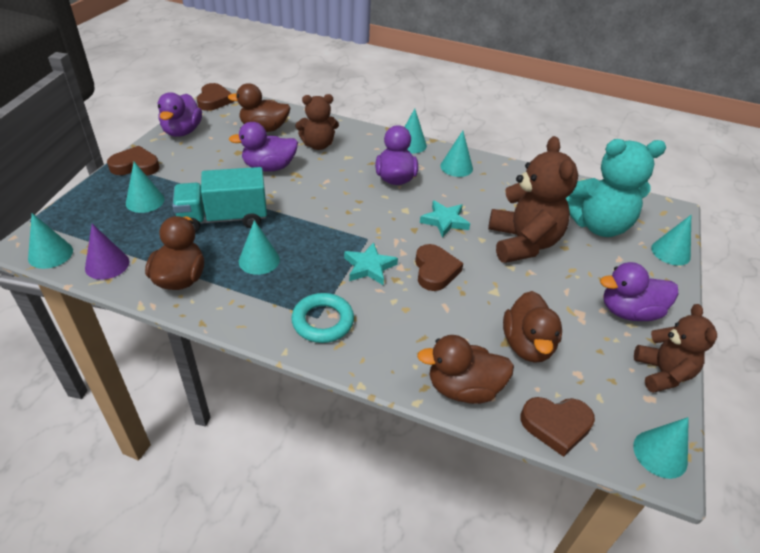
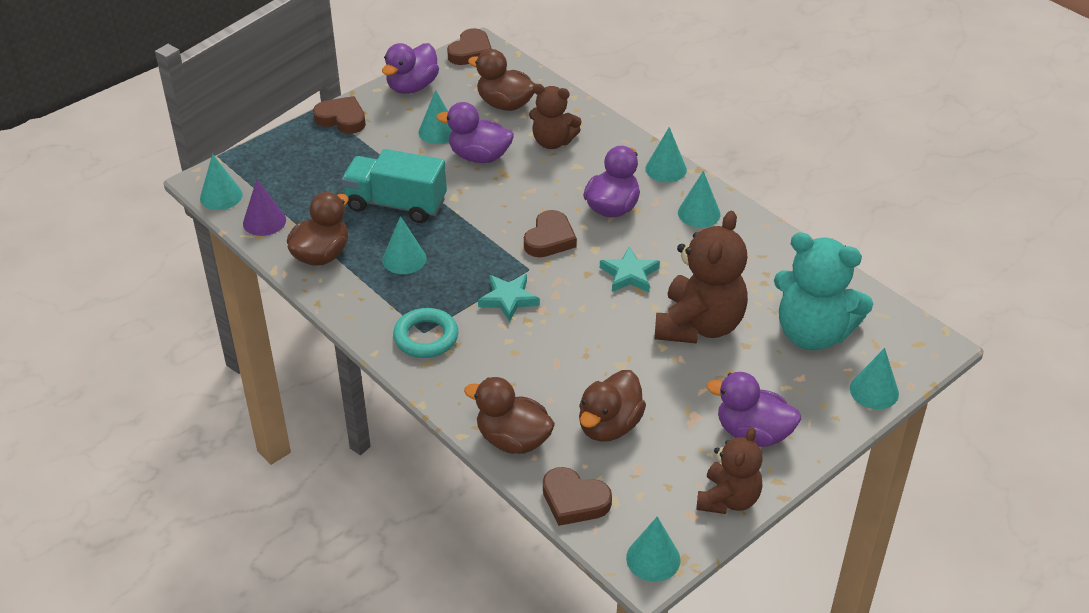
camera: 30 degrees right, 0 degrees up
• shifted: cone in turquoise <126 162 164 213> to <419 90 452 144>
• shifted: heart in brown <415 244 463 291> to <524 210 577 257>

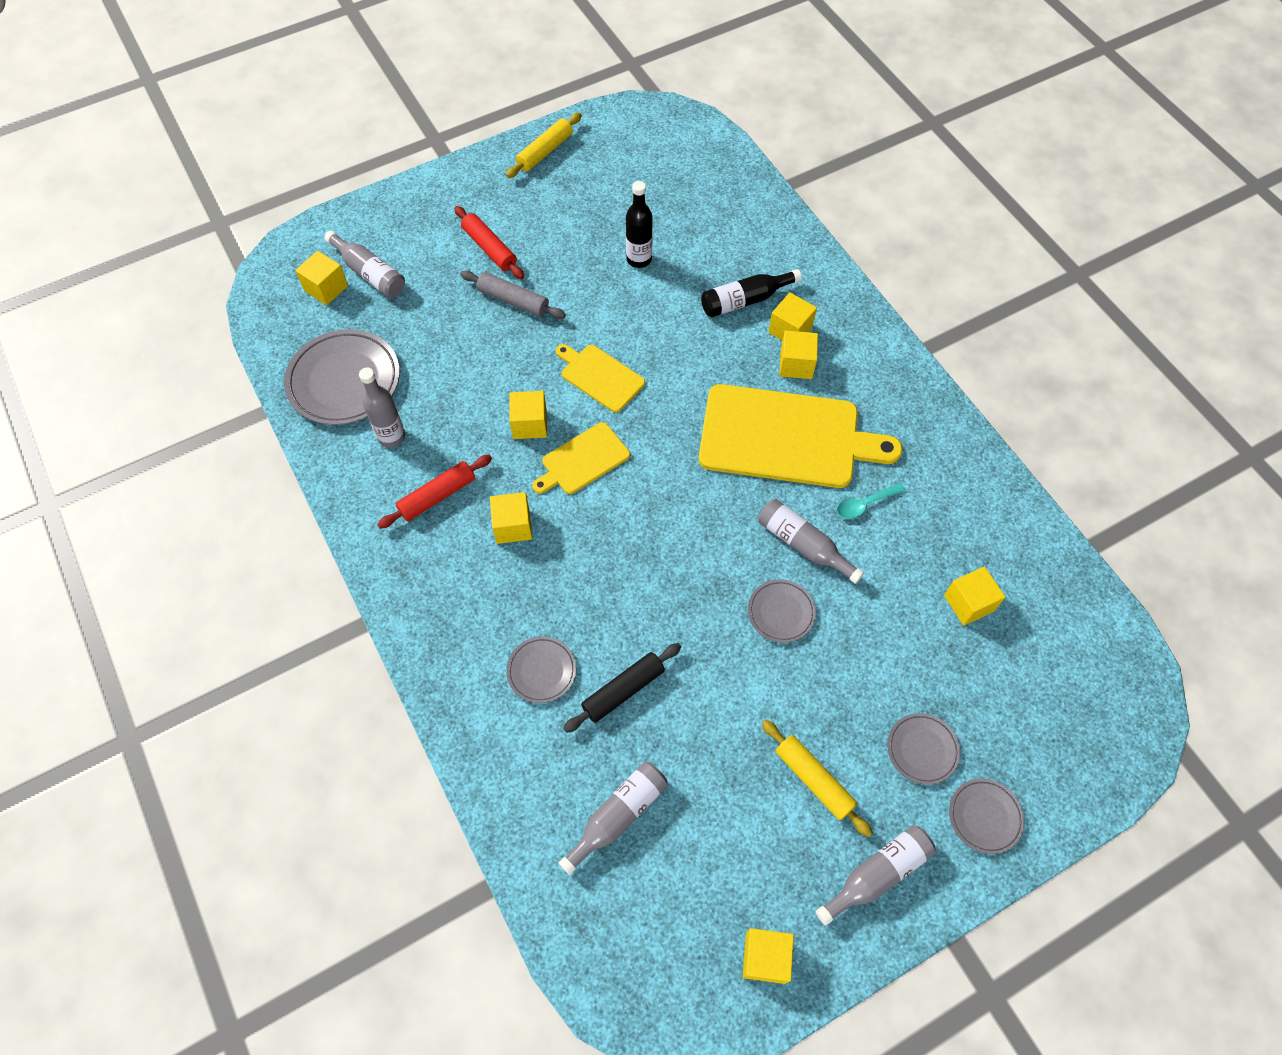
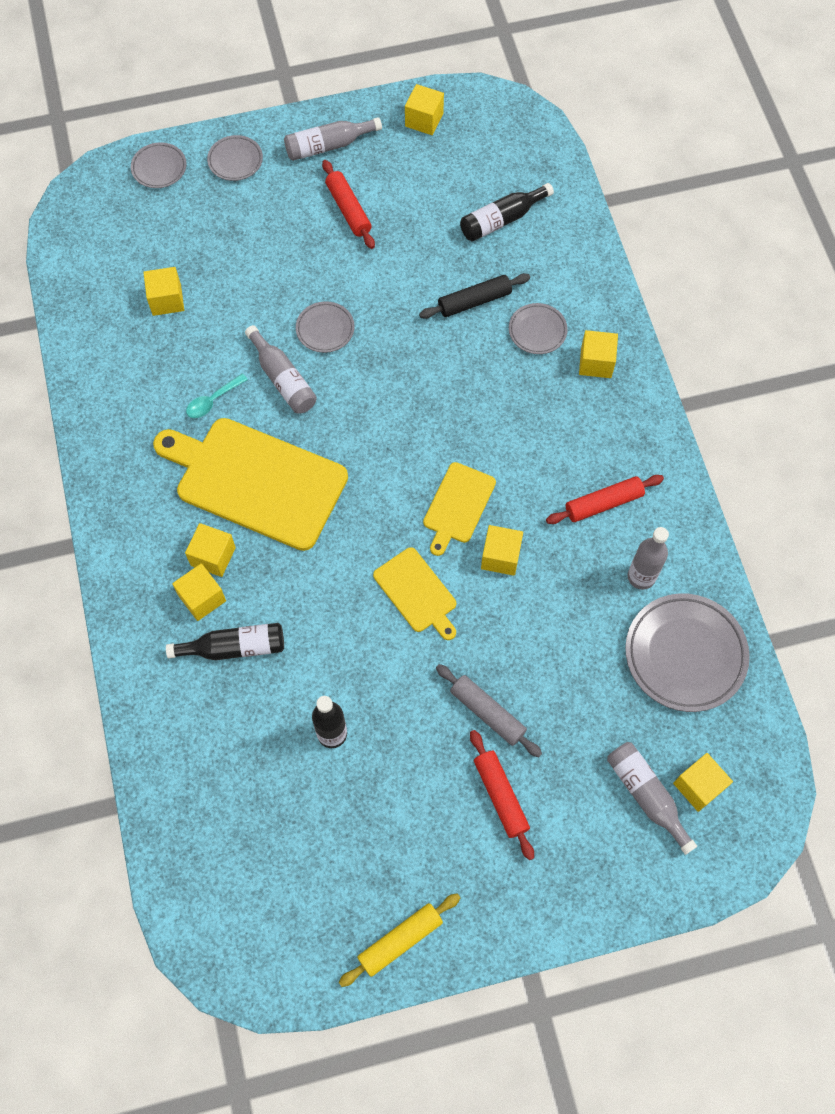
camera: 165 degrees left, 5 degrees up
• shifted: plate in grey <887 713 960 785> to <131 142 186 188>
• rotated: spoon in turquoise <837 483 905 519> = <186 373 248 418> 150 degrees clockwise
• repainted: rolling pin in yellow <762 720 873 837> to rolling pin in red <322 160 375 249>
• rotated: cutting board in yellow <532 422 630 494> = <423 462 496 556> 135 degrees clockwise
• repainted: bottle in grey <559 762 668 875> to bottle in black <460 183 554 241>
• shifted: cube in yellow <490 492 532 544> to <579 330 618 378>

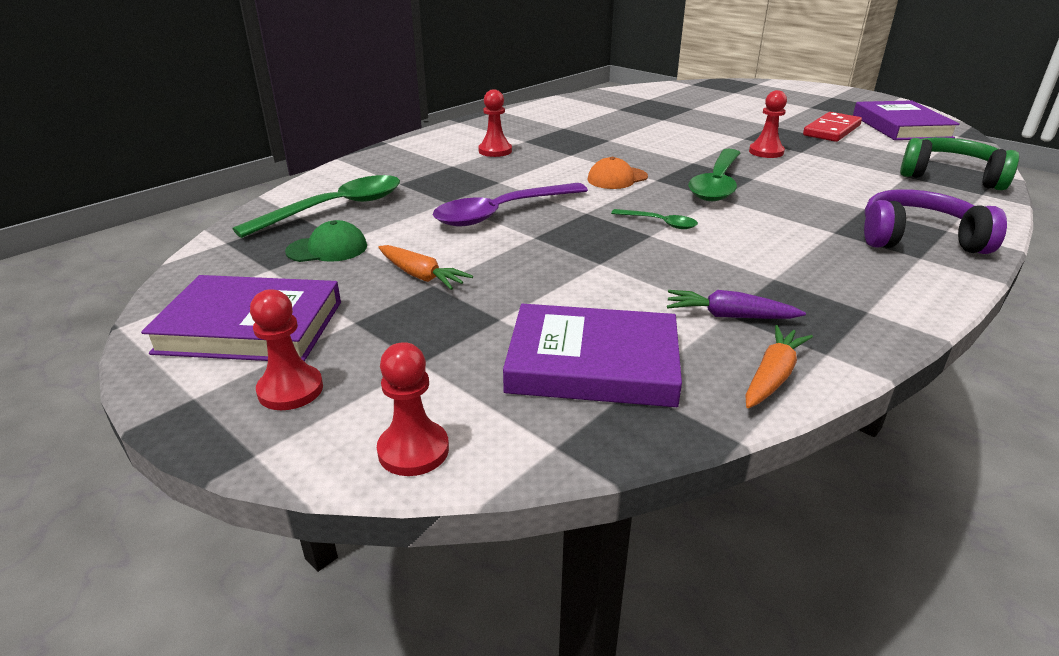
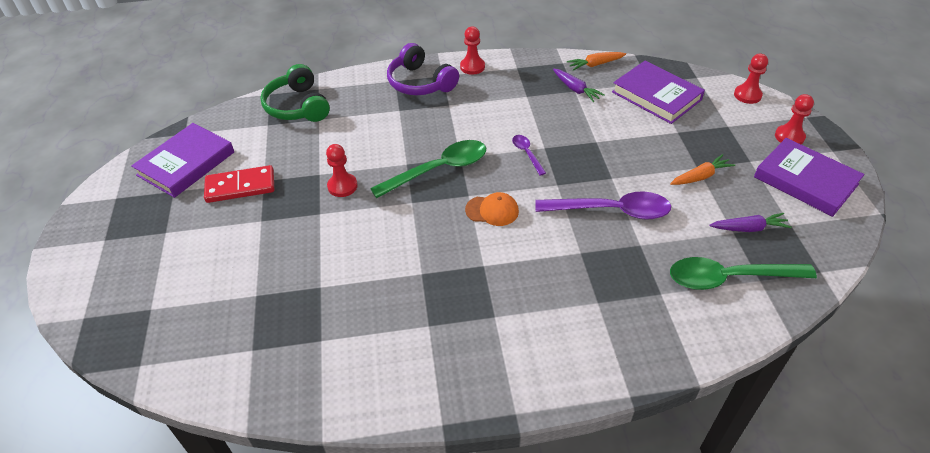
camera: 140 degrees left, 15 degrees up
• shifted: pawn in red <478 89 512 157> to <460 26 485 75>
• repainted: spoon in green <611 209 698 229> to spoon in purple <512 135 546 176>
• rotated: carrot in orange <378 245 473 290> = <670 154 735 185> 75 degrees clockwise
• swapped: cap in green <285 220 367 262> to carrot in purple <709 213 792 232>

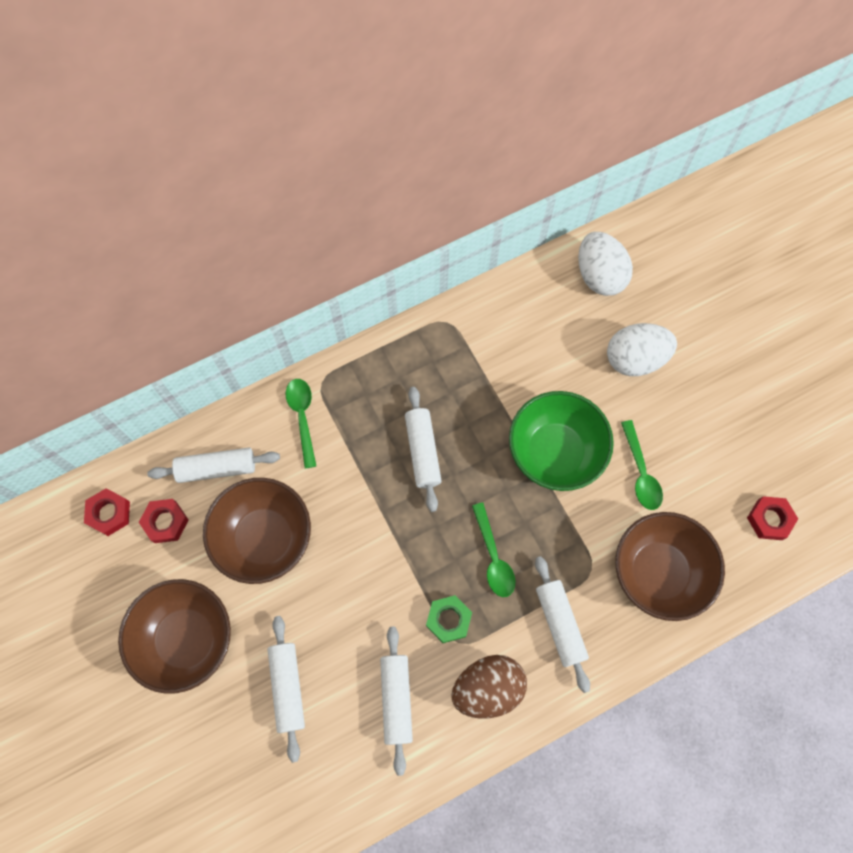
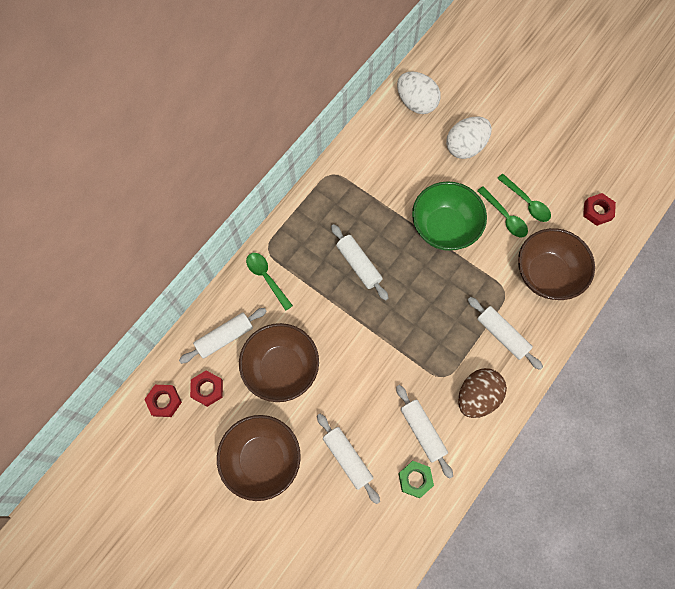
camera: 25 degrees left, 0 degrees up
• shifted: nut in green <426 595 472 643> to <398 461 434 498>
• shifted: spoon in green <472 503 515 597> to <497 174 551 222>

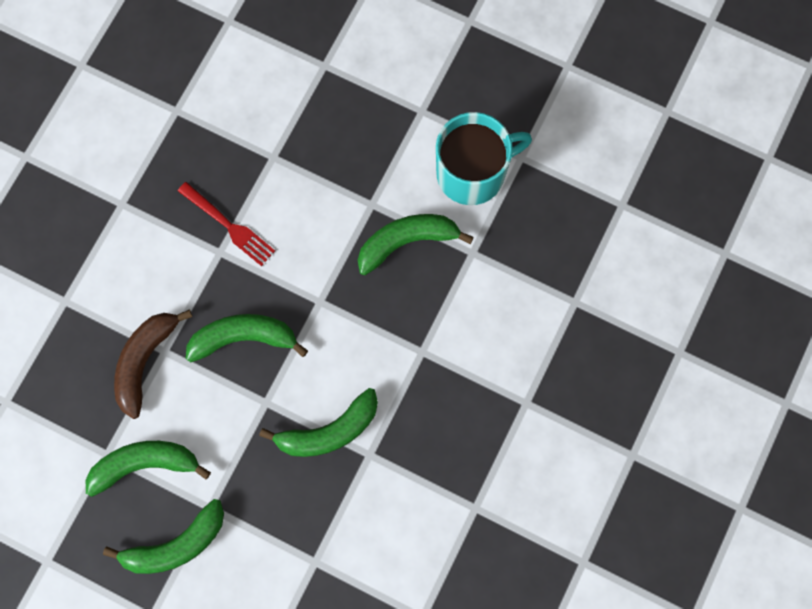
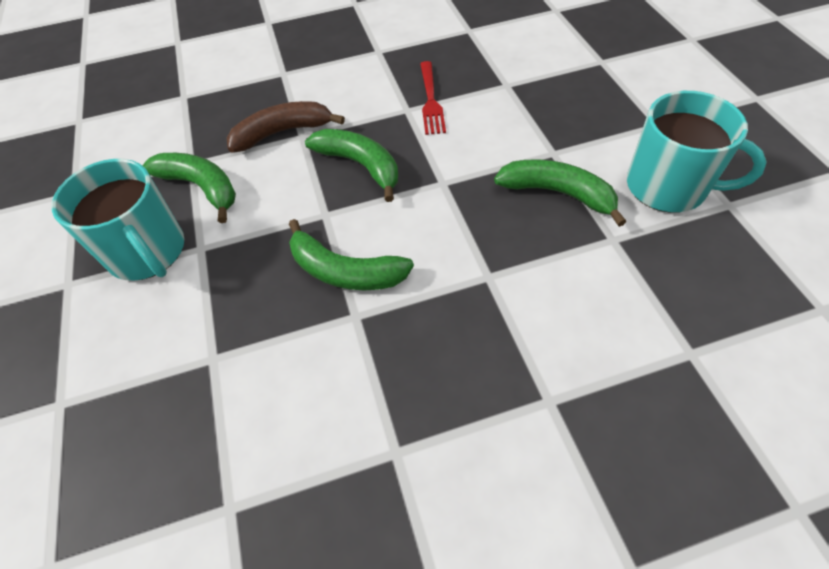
camera: 50 degrees right, 20 degrees down
• swapped: banana in green <103 499 224 574> to mug in turquoise <51 159 184 281>

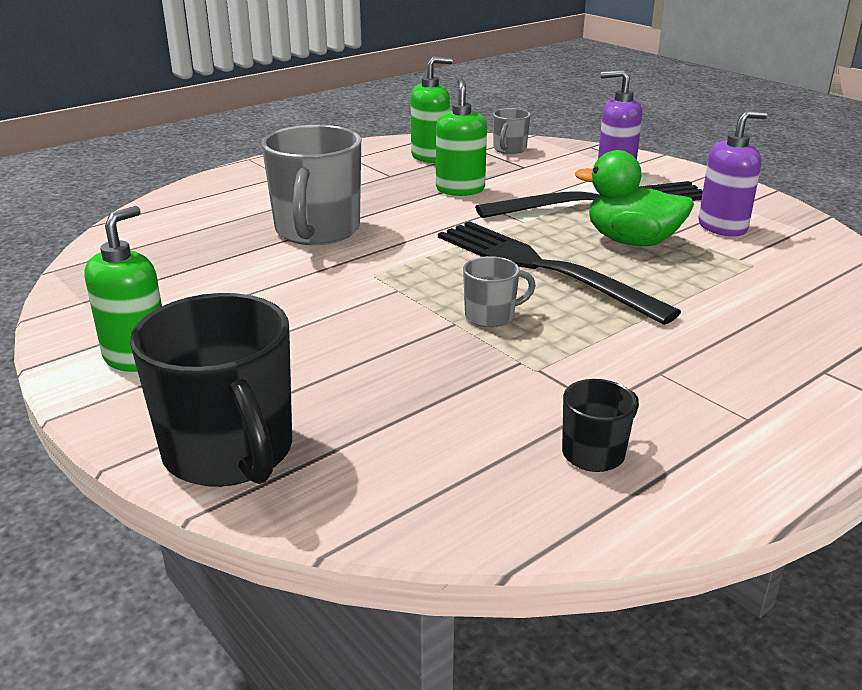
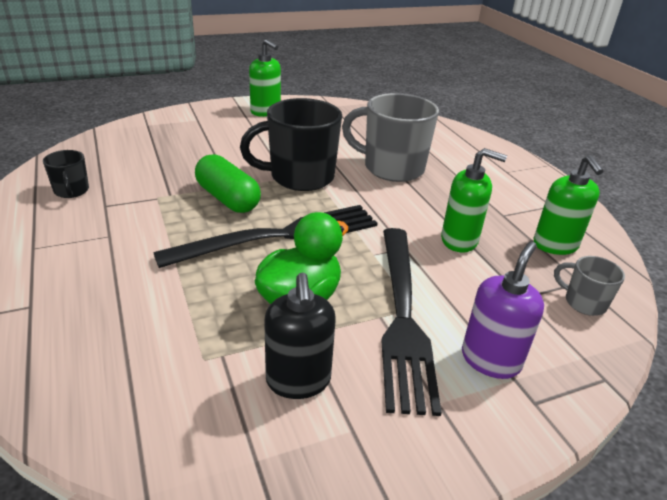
camera: 105 degrees right, 5 degrees up
• swapped: mug in grey <463 256 536 327> to capsule in green <195 154 261 213>
• shifted: mug in black <130 293 292 487> to <240 98 342 191>
• repainted: soap dispenser in purple <698 110 767 236> to soap dispenser in black <264 273 336 399>

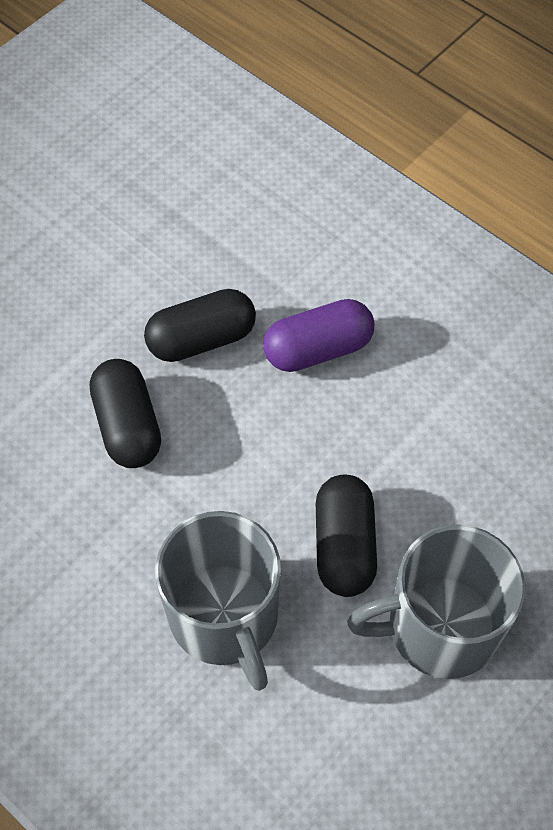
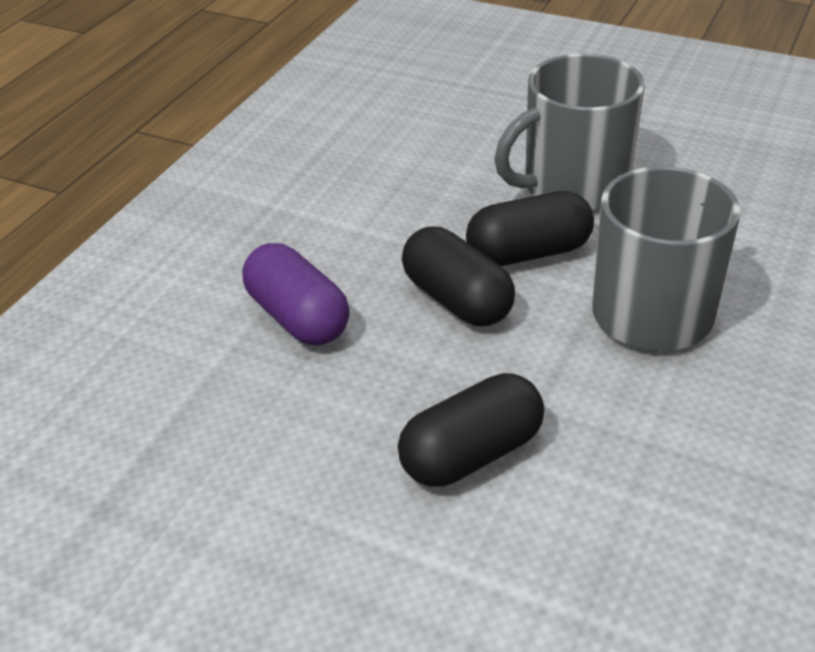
camera: 105 degrees left, 20 degrees down
• shifted: capsule in black <144 289 256 362> to <402 227 515 326>
• rotated: mug in grey <347 524 525 679> = <494 54 645 211> 90 degrees clockwise

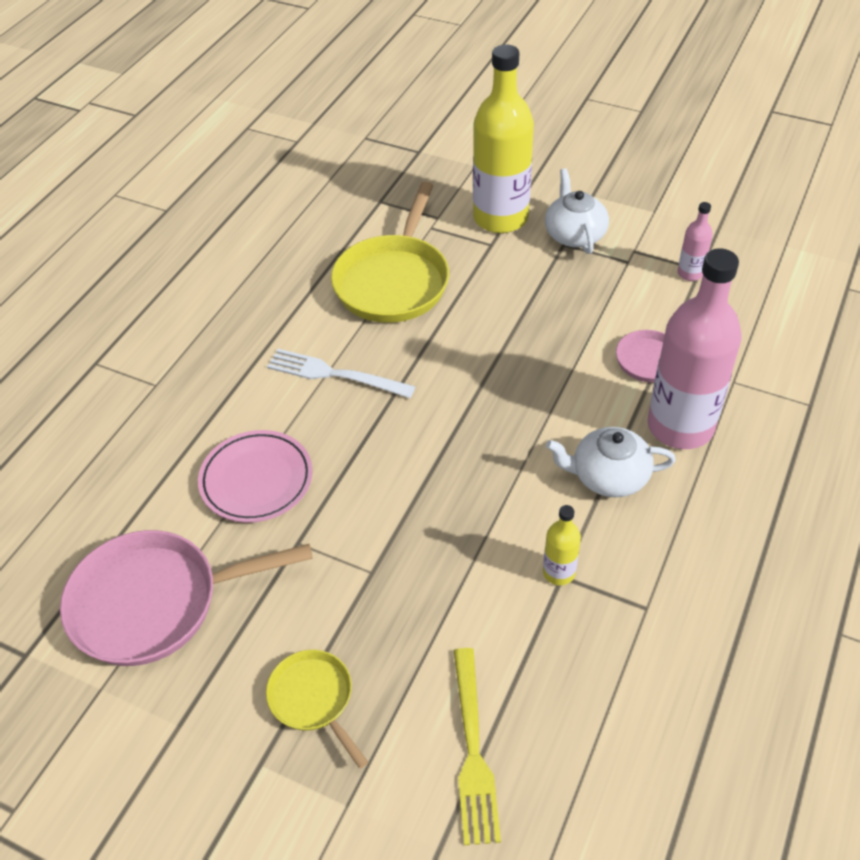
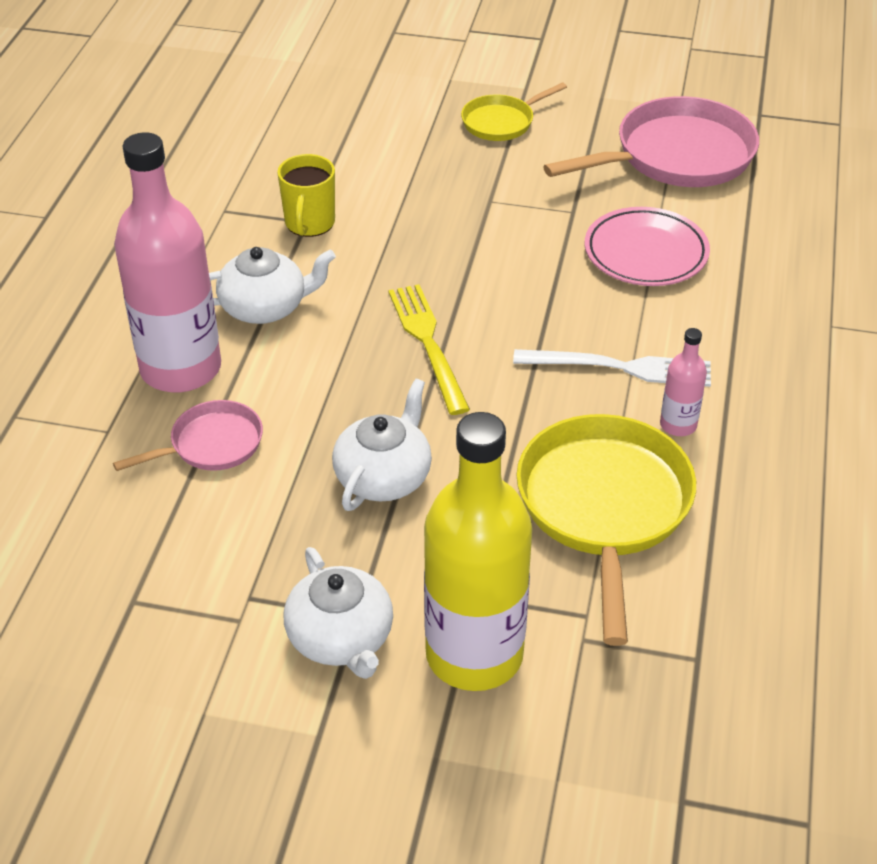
camera: 165 degrees right, 5 degrees down
• swapped: bottle in yellow <543 505 581 585> to mug in yellow <277 154 335 237>
• new: teapot in white <332 378 432 511>
• shifted: fork in yellow <454 648 501 845> to <388 284 470 415>
• rotated: pan in yellow <266 650 368 769> = <461 82 567 141> 105 degrees clockwise
• shifted: bottle in pink <678 202 713 281> to <660 328 707 436>

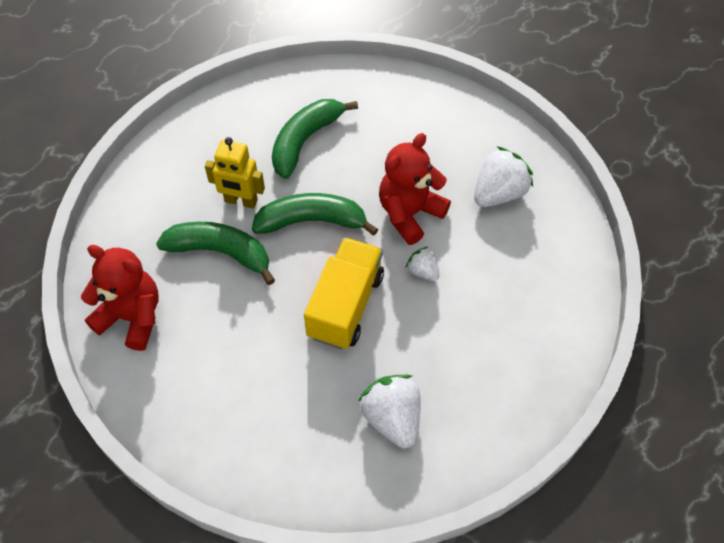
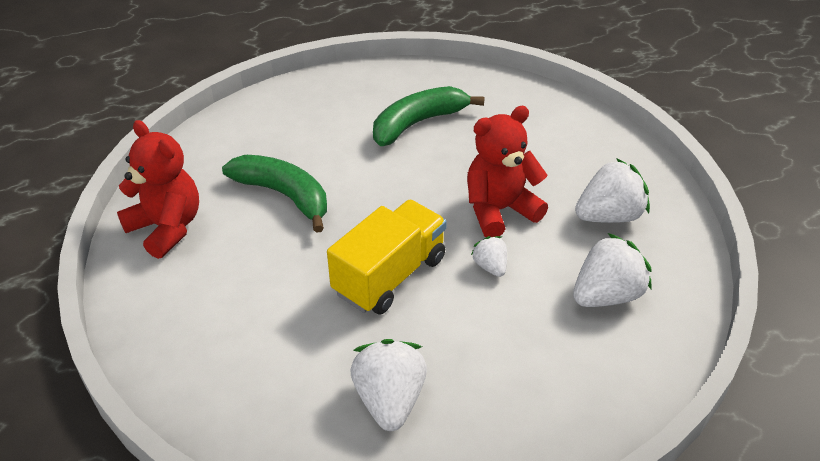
camera: 20 degrees right, 15 degrees down
• new: strawberry in white <573 233 652 307>
• gone: robot in yellow <205 137 265 209>
• gone: banana in green <252 193 378 236>

